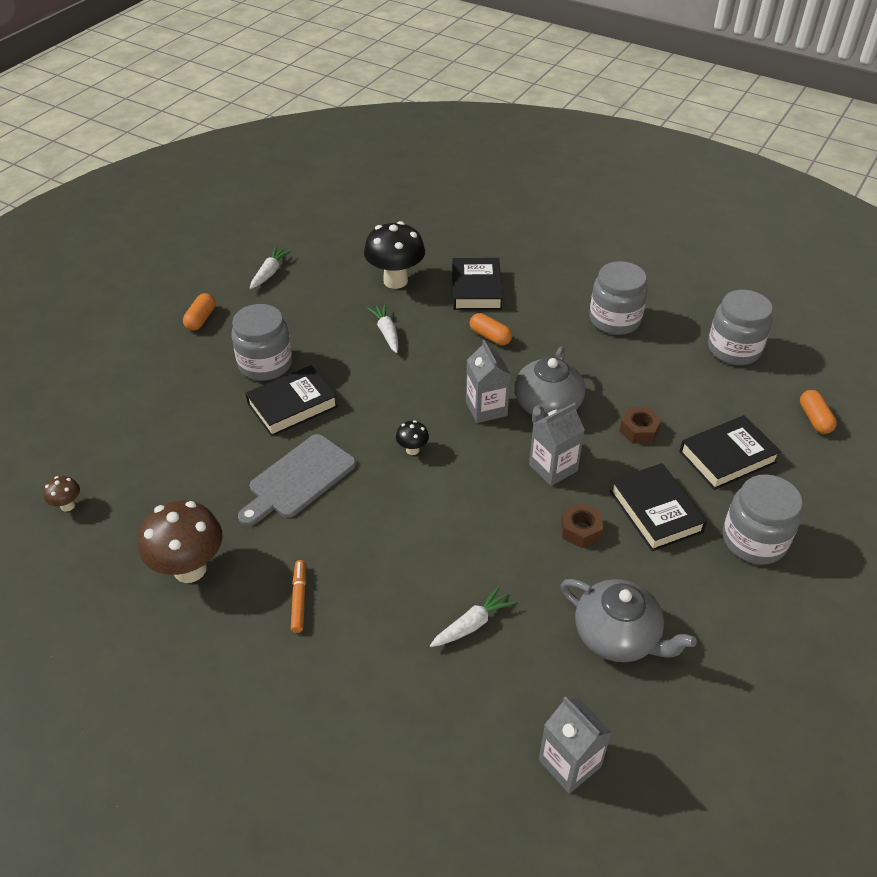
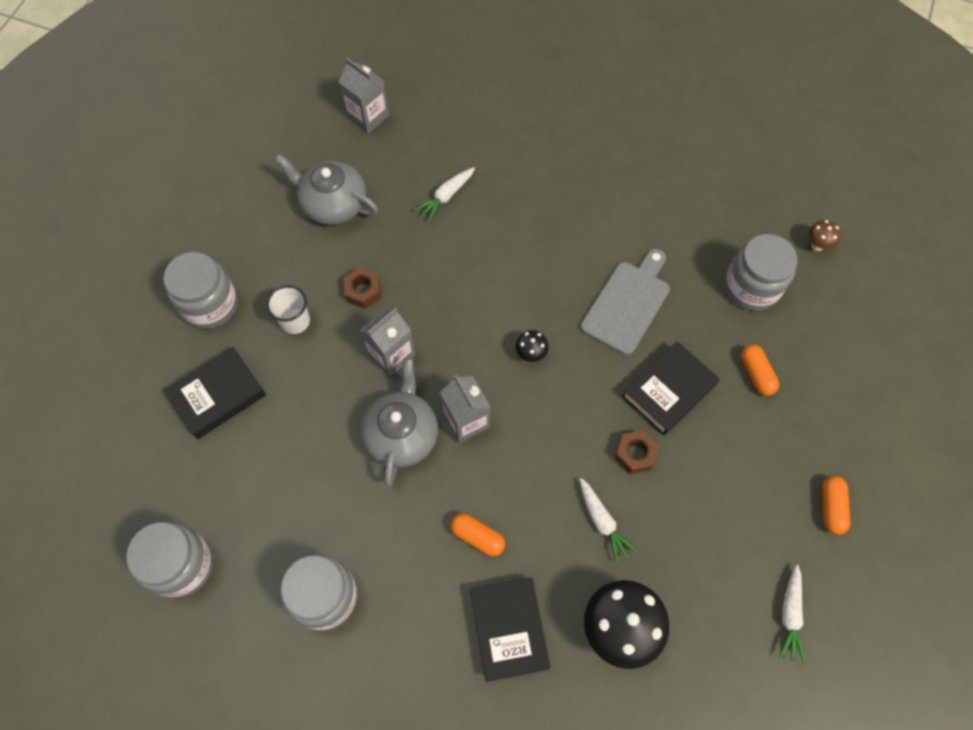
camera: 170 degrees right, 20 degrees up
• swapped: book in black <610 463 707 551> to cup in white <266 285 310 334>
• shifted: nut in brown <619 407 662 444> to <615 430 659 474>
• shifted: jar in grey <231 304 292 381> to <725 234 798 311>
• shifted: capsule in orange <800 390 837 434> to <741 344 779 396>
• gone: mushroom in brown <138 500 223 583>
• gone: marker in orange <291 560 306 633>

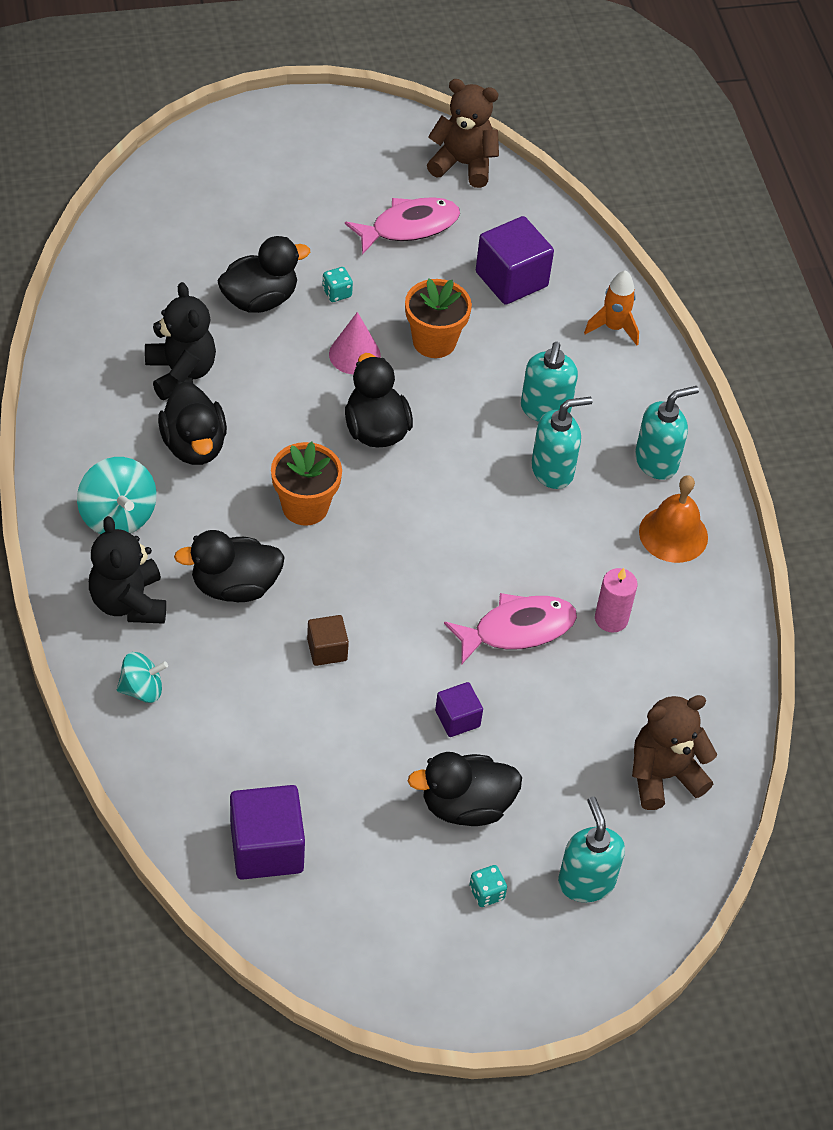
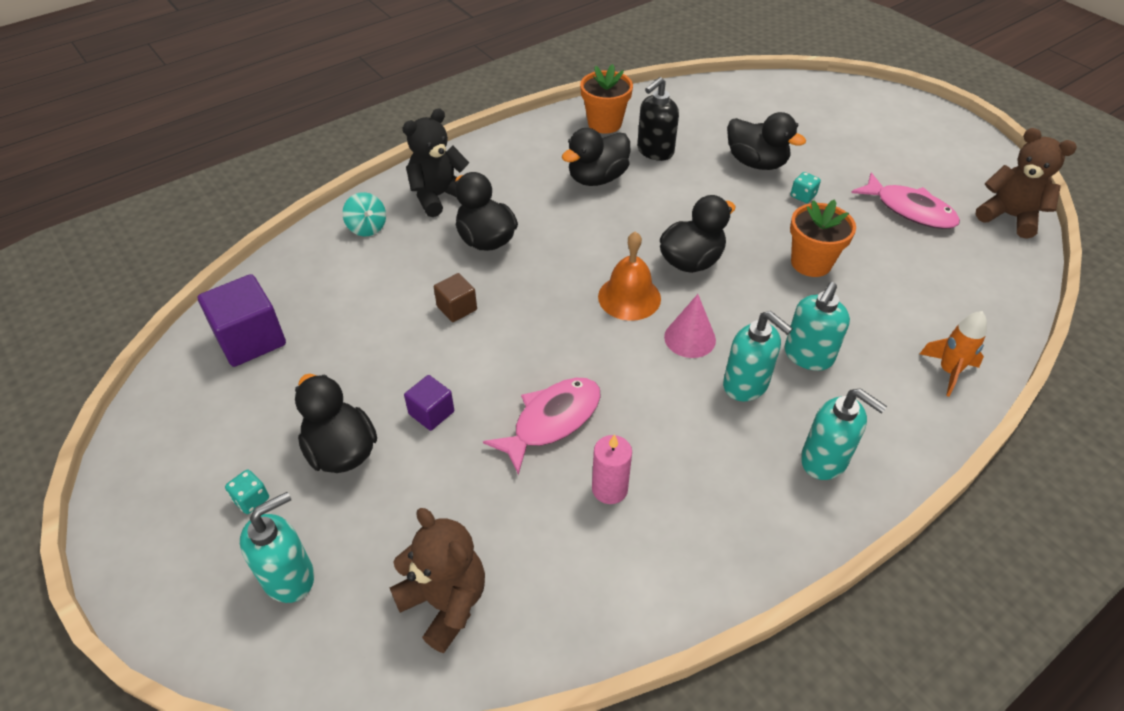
camera: 70 degrees right, 5 degrees down
• rotated: fish in pink <444 593 577 664> = <483 378 601 475> 90 degrees counterclockwise
• shifted: flower pot in orange <271 442 342 526> to <580 64 633 134>
• shifted: bell in orange <639 475 708 563> to <598 231 661 321>
• swapped: teddy bear in black <145 282 216 400> to soap dispenser in black <637 77 679 161>
• shifted: cone in pink <329 312 381 374> to <664 294 716 358>
• rotated: soap dispenser in turquoise <521 342 578 422> = <785 282 850 371> 45 degrees counterclockwise
• rotated: teddy bear in brown <427 79 499 188> = <975 128 1077 239> 45 degrees counterclockwise
• gone: spinning top in turquoise <77 457 157 534>
• gone: cube in purple <476 216 554 305>

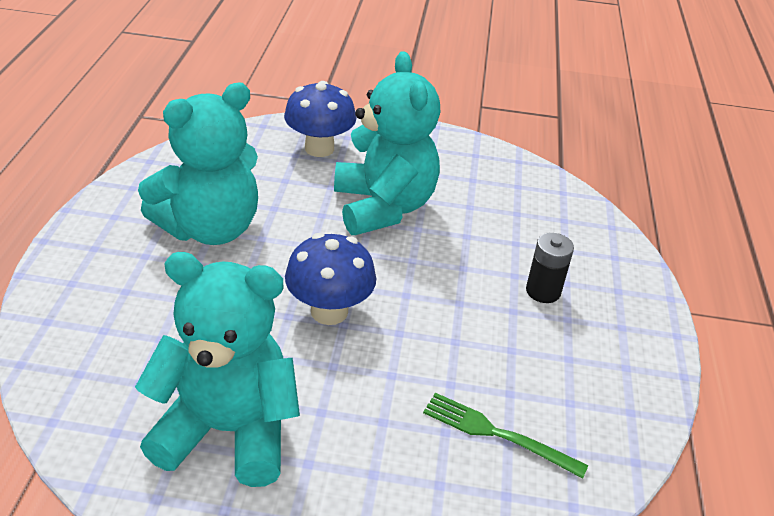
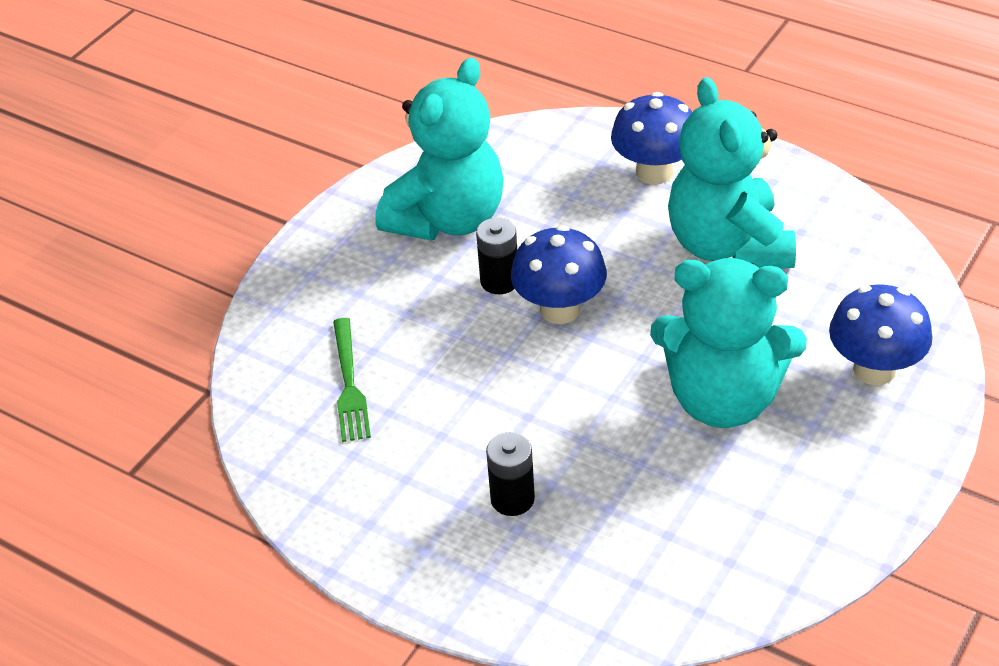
camera: 120 degrees right, 5 degrees up
• rotated: fork in green <423 393 588 479> = <333 318 371 442> 120 degrees clockwise
• new: battery in black <476 218 517 294>
• new: mushroom in blue <611 92 692 185>

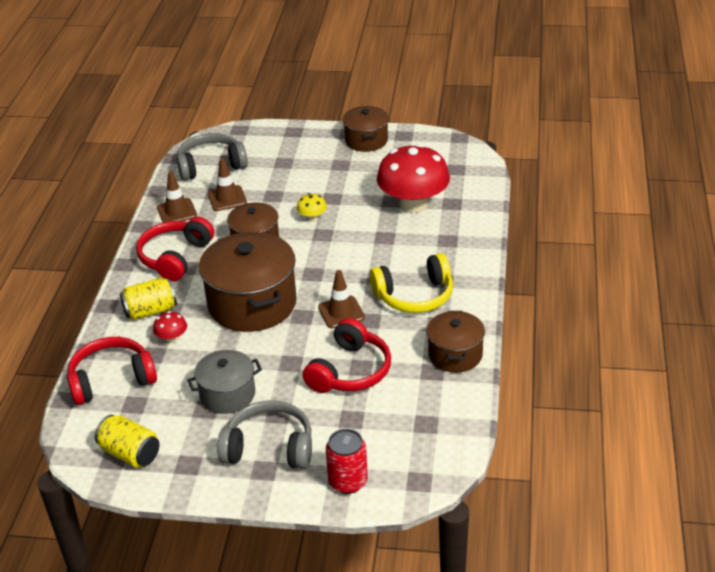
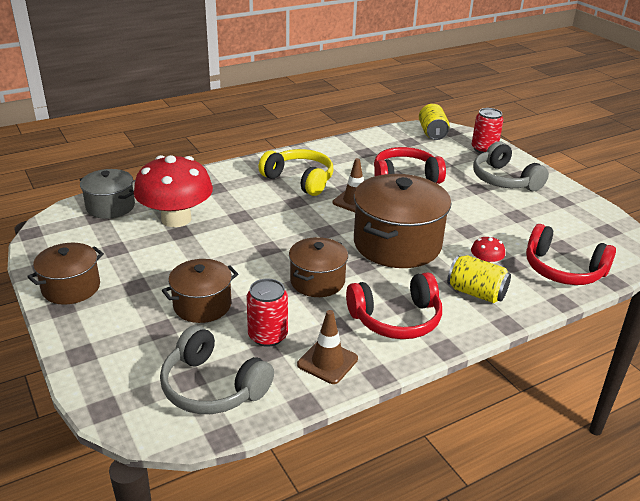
camera: 130 degrees left, 5 degrees down
• shifted: pot in grey <187 350 262 414> to <80 169 135 219>
• shifted: pot in brown <427 311 485 373> to <162 259 238 323>
• swapped: traffic cone in brown <208 159 247 211> to can in red <247 279 288 347>
• shifted: can in yellow <95 415 160 468> to <419 104 450 140>
• gone: mushroom in yellow <297 193 327 222>

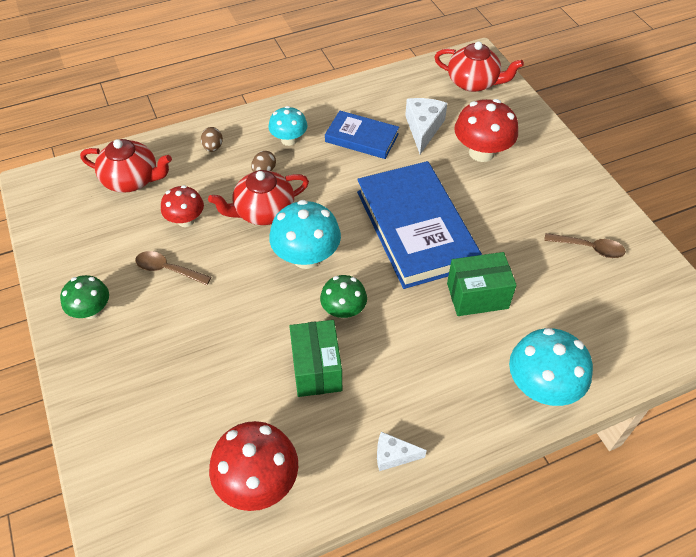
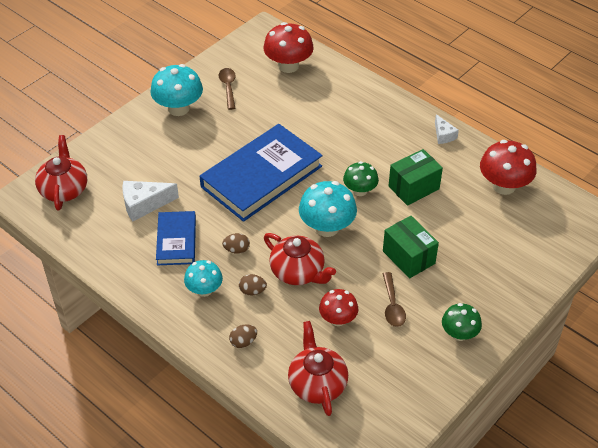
camera: 115 degrees left, 5 degrees down
• shifted: mushroom in turquoise <509 328 593 406> to <150 64 203 116>
• new: egg in brown <222 233 250 254>
• shifted: mushroom in red <454 99 518 162> to <263 22 314 73>
• shifted: box in green <447 252 517 316> to <383 216 439 278>

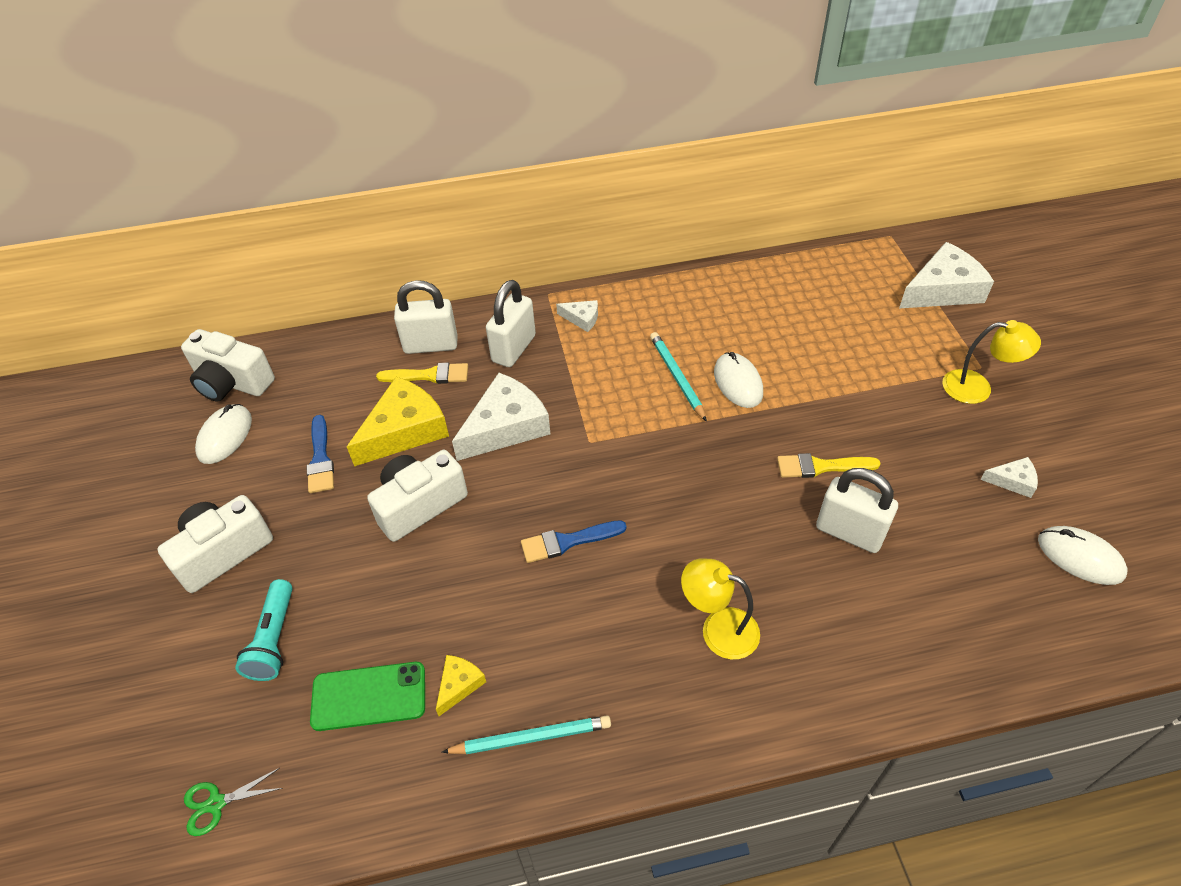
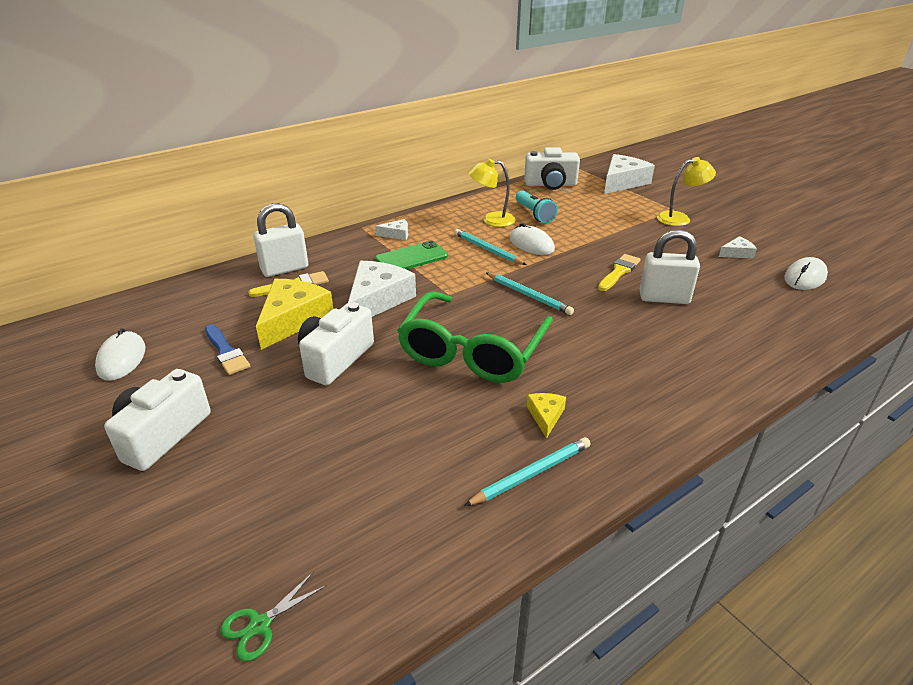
camera: 25 degrees left, 15 degrees down
• shifted: phone in green <310 662 425 731> to <375 241 448 269>
• swapped: brush in blue <521 520 626 563> to glasses in green <397 291 553 383>
• shifted: lamp in yellow <681 559 760 659> to <468 159 516 227>
• new: pencil in turquoise <486 272 574 315>
• shifted: flashlight in turquoise <235 579 293 681> to <516 190 558 223>
• shifted: camera in white <181 329 275 401> to <524 147 580 190>
• shifted: cheese in yellow <436 655 486 716> to <527 393 566 439>
• rotated: brush in yellow <777 453 881 478> = <598 254 641 291> 150 degrees clockwise
• rotated: mouse in white <1038 526 1128 585> = <784 257 828 290> 60 degrees counterclockwise
• gone: padlock in white <486 280 536 367>

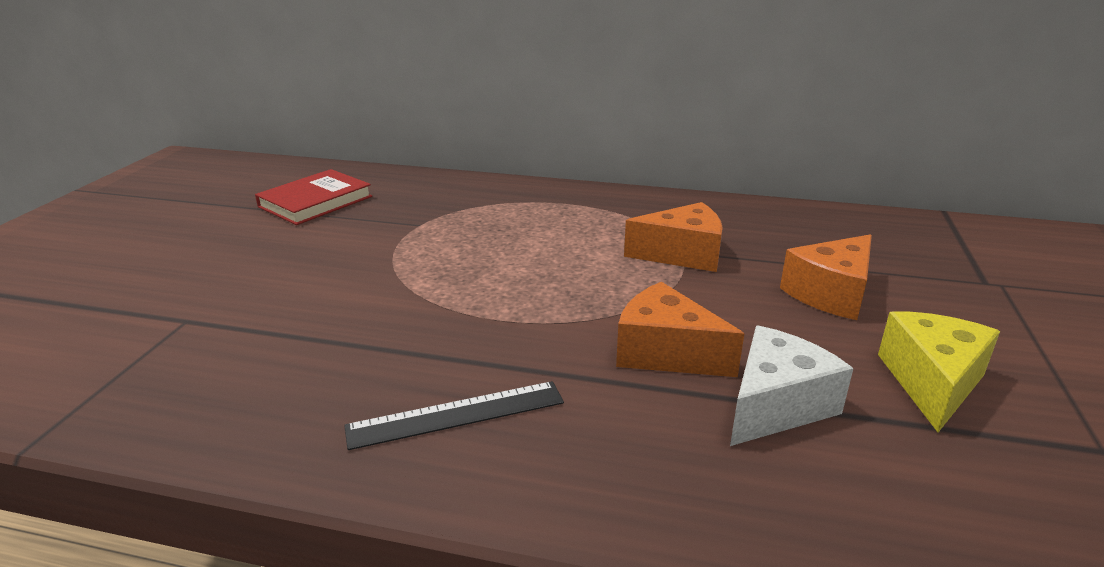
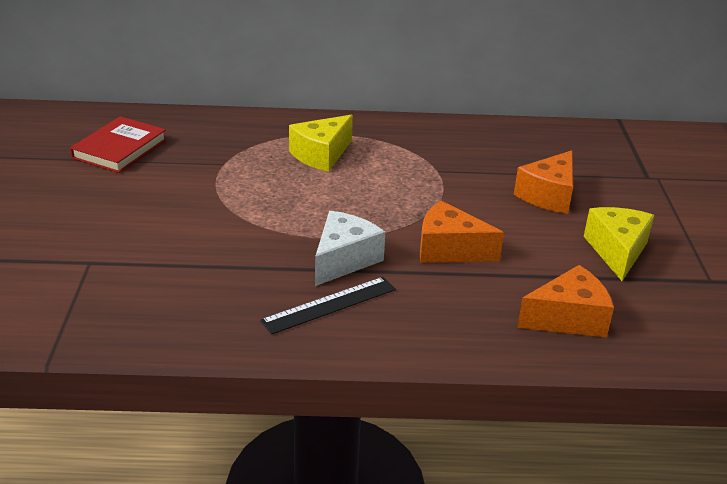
camera: 15 degrees left, 5 degrees up
• new: cheese in yellow <289 115 353 172>
• shifted: cheese in white <730 325 854 446> to <315 211 385 286>
• shifted: cheese in orange <624 202 723 272> to <517 265 614 337>

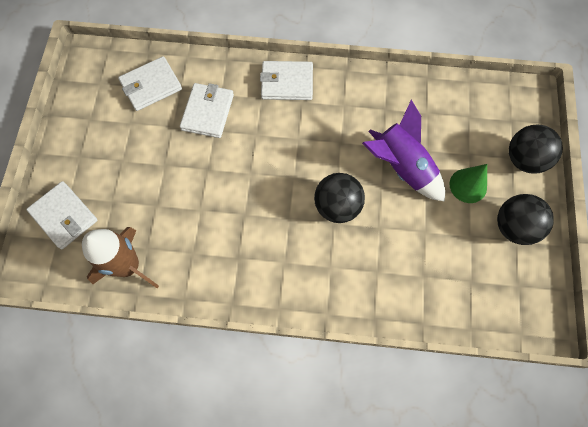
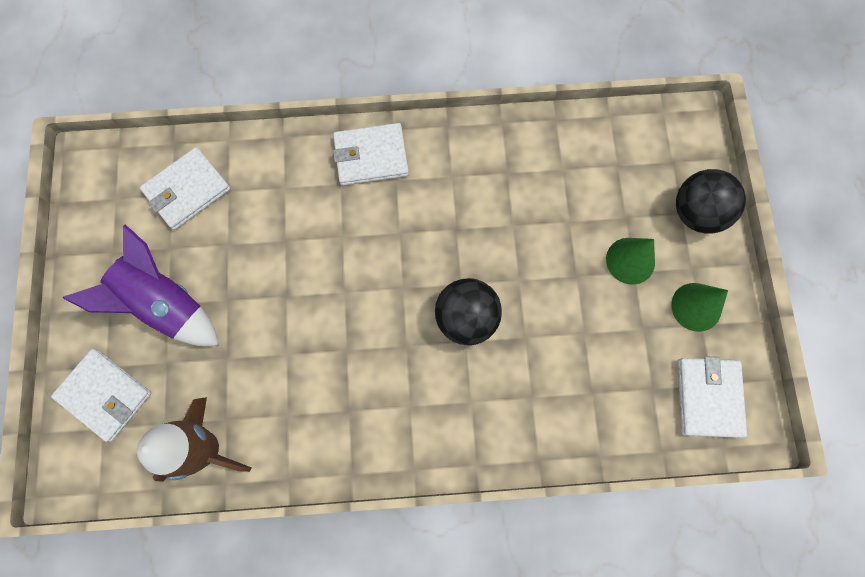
camera: 10 degrees left, 5 degrees up
• shifted: rocket in purple <362 100 445 202> to <63 224 219 346>
• swapped: ball in black <497 194 554 245> to cone in green <671 283 728 332>
• shifted: wallet in white <180 83 234 138> to <678 356 747 438>

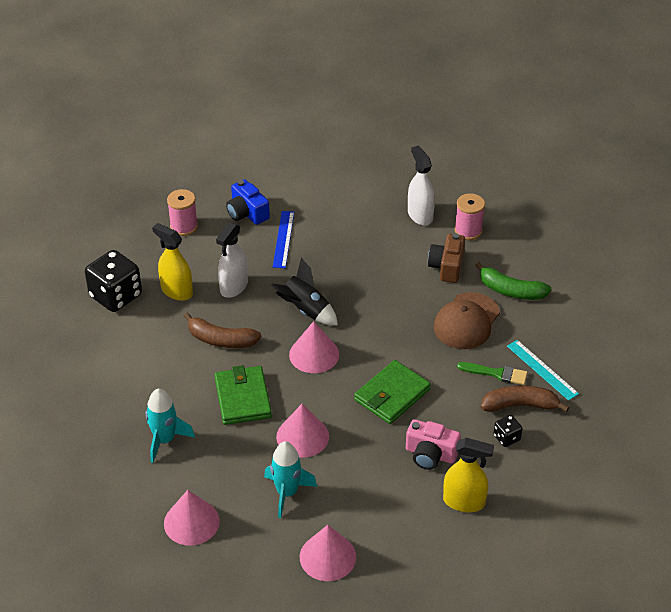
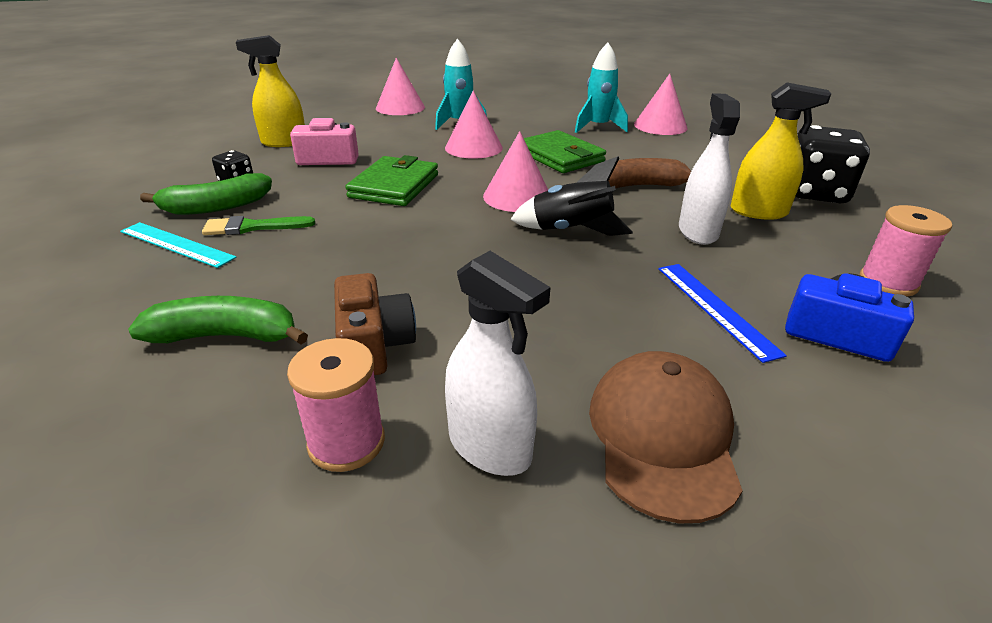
camera: 155 degrees right, 10 degrees down
• repainted: banana in brown <481 385 569 412> to banana in green <140 173 272 215>
• shifted: cap in brown <433 292 500 349> to <589 351 743 524>
• shifted: cone in pink <164 490 220 546> to <634 74 688 135>

